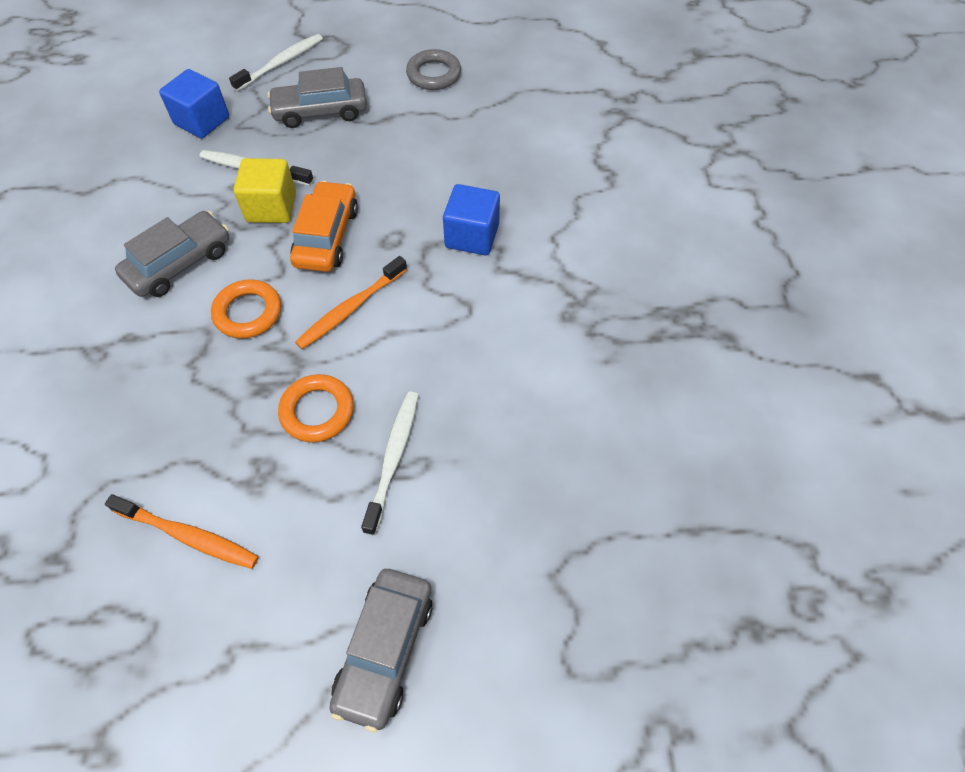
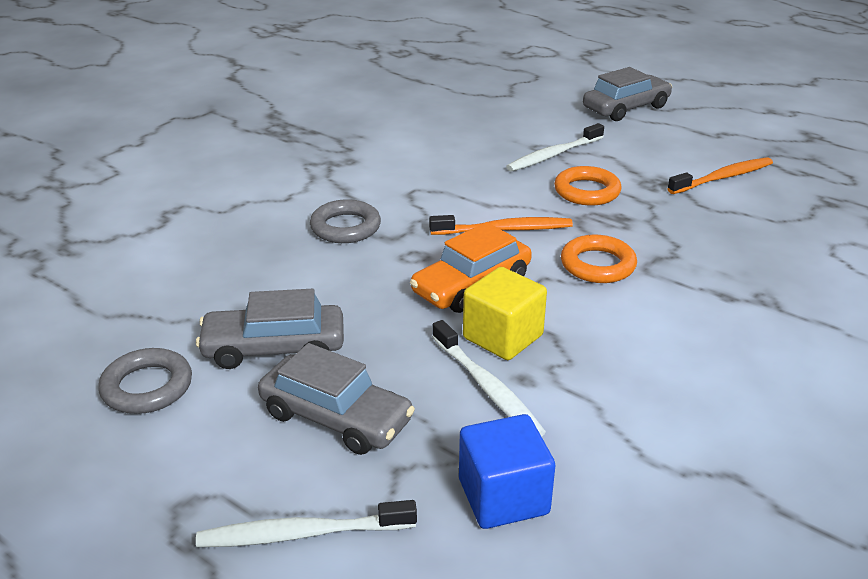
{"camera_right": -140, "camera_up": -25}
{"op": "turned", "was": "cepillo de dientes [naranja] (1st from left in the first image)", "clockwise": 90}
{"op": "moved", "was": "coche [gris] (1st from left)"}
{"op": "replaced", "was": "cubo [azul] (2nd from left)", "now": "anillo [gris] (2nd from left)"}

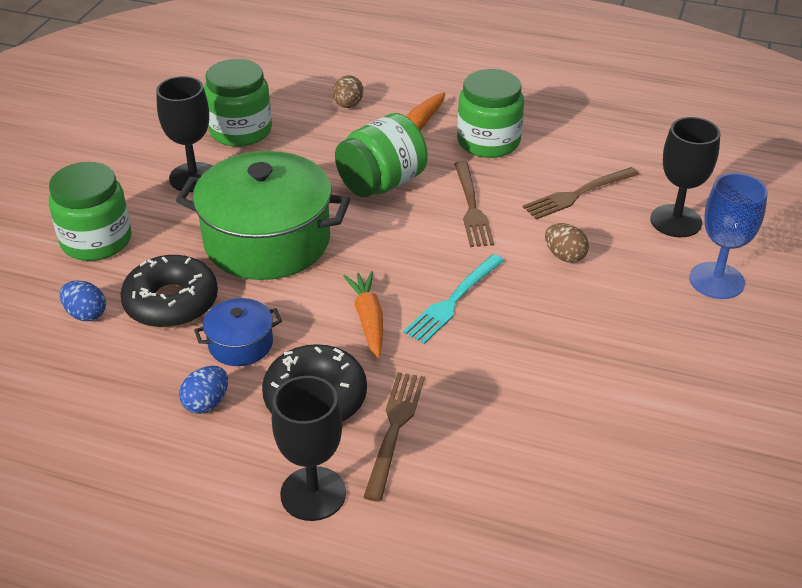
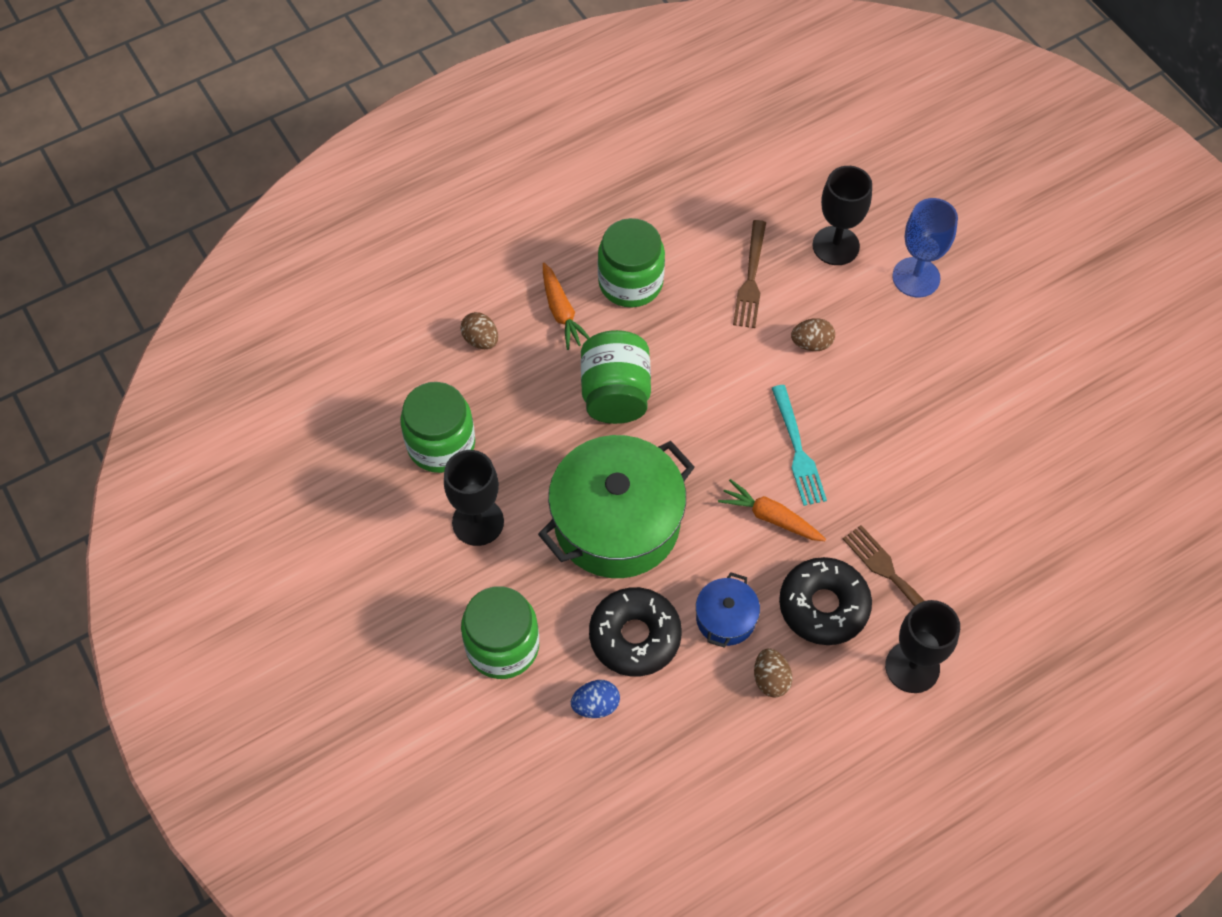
{"camera_right": -50, "camera_up": 20}
{"op": "recoloured", "was": "huevo [azul] (2nd from left)", "now": "huevo [marrón] (2nd from left)"}
{"op": "removed", "was": "tenedor [marrón] (2nd from left)"}

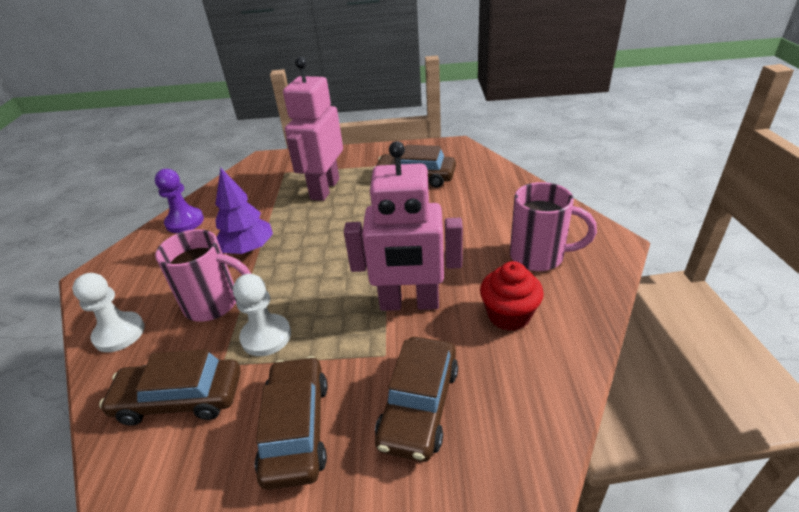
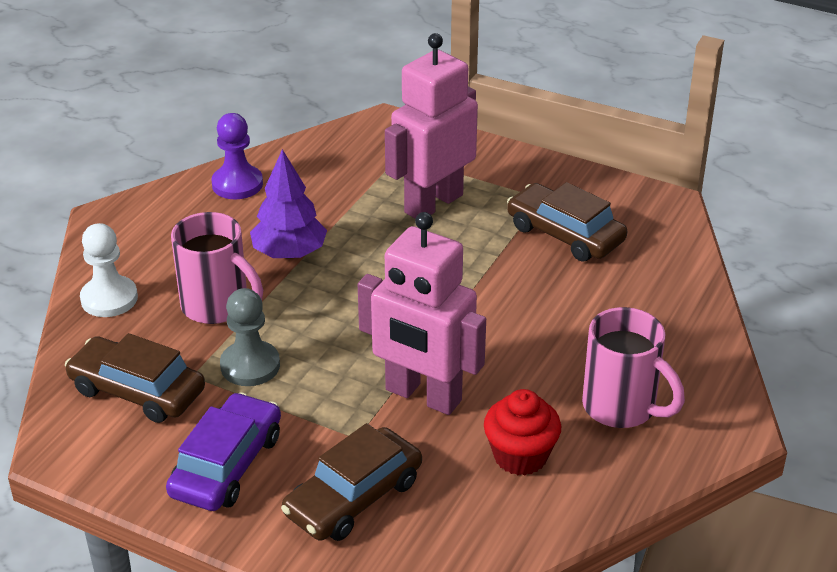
{"camera_right": 25, "camera_up": 0}
{"op": "recoloured", "was": "peón [blanco] (2nd from left)", "now": "peón [gris]"}
{"op": "recoloured", "was": "coche [marrón] (2nd from left)", "now": "coche [morado]"}

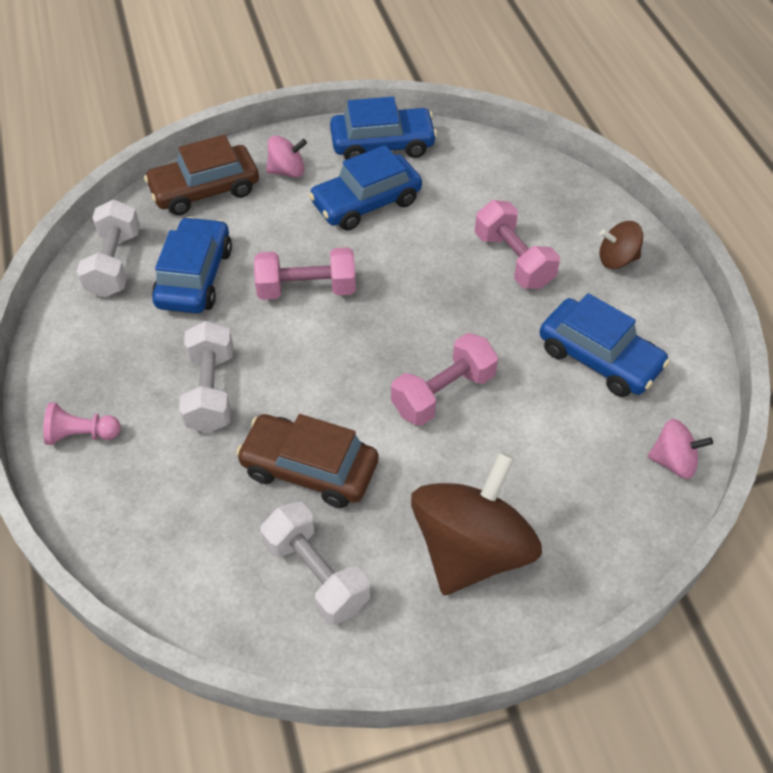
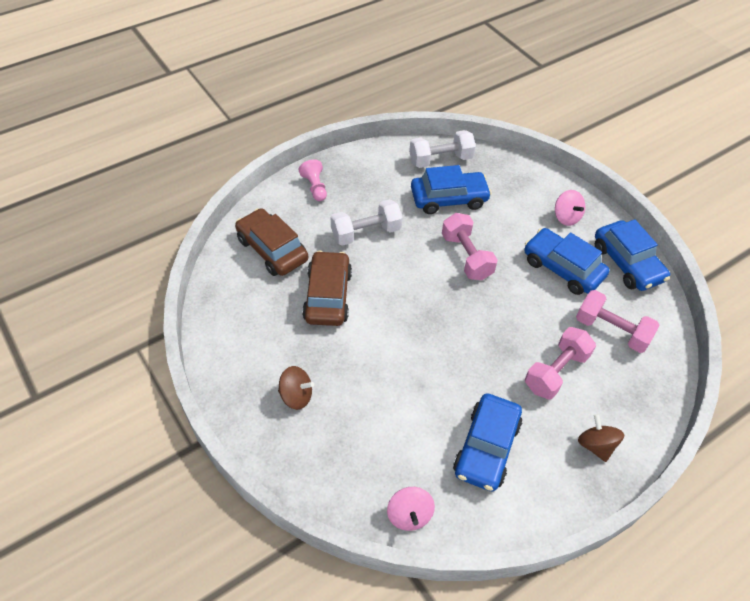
{"camera_right": 70, "camera_up": 0}
{"op": "moved", "was": "coche [marrón] (1st from left)"}
{"op": "removed", "was": "mancuerna [blanco] (3rd from left)"}
{"op": "moved", "was": "mancuerna [rosa] (2nd from left in the first image)", "now": "mancuerna [rosa] (3rd from left)"}
{"op": "resized", "was": "peonza [marrón] (1st from left)", "ratio": 0.48}

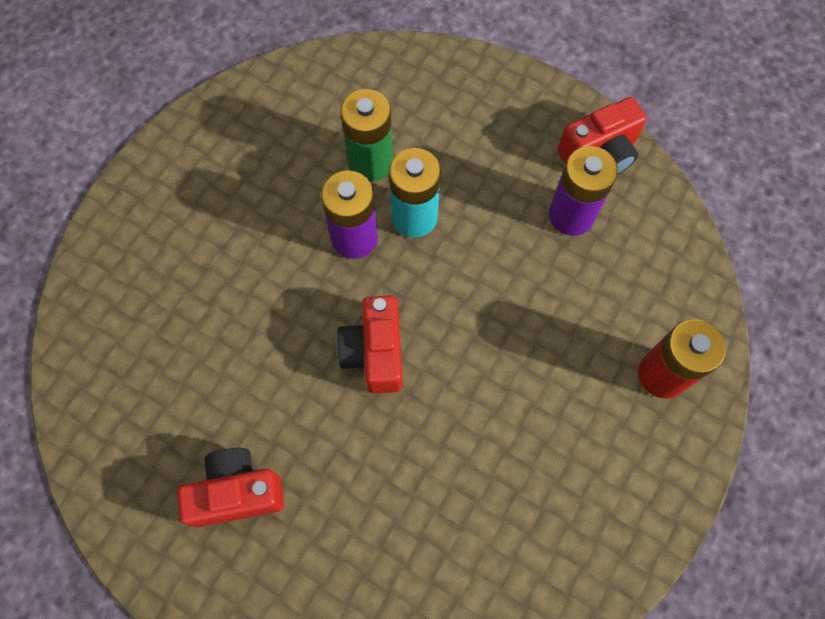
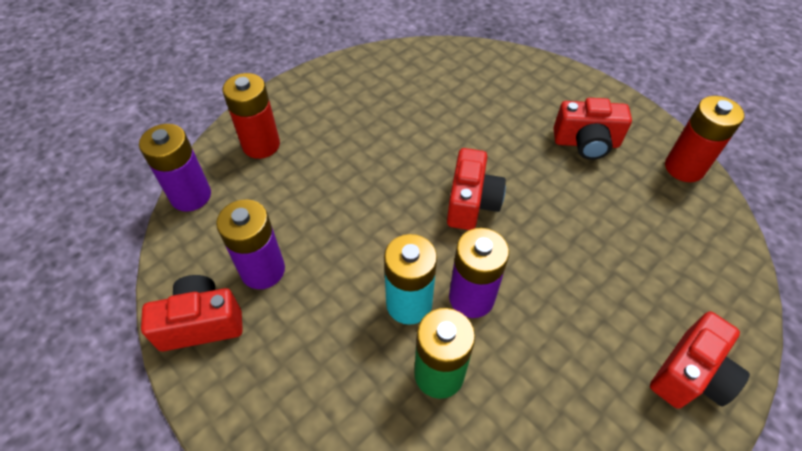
{"camera_right": -165, "camera_up": -15}
{"op": "added", "now": "pila [morado] (1st from left)"}
{"op": "added", "now": "cámara [rojo] (4th from left)"}
{"op": "added", "now": "pila [rojo] (2nd from left)"}

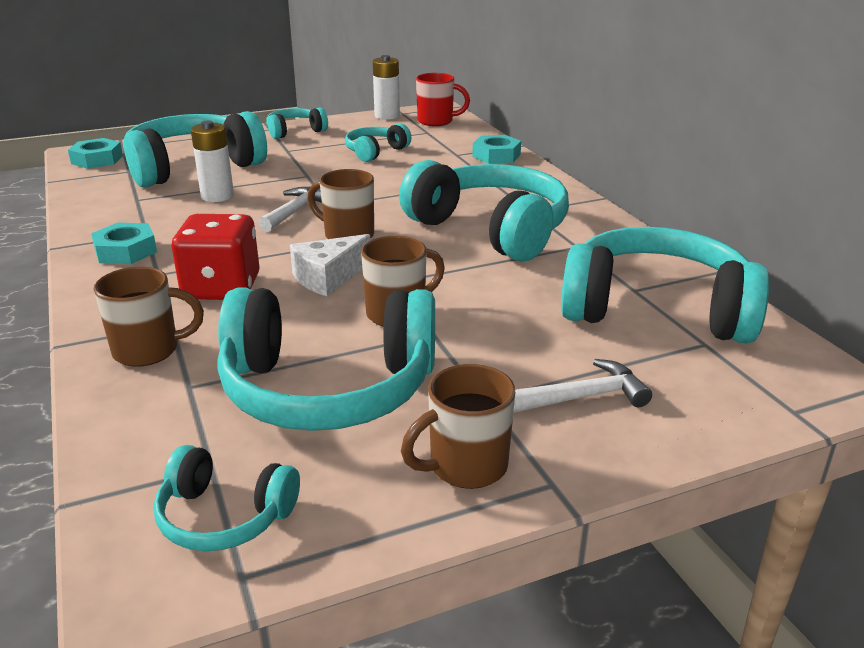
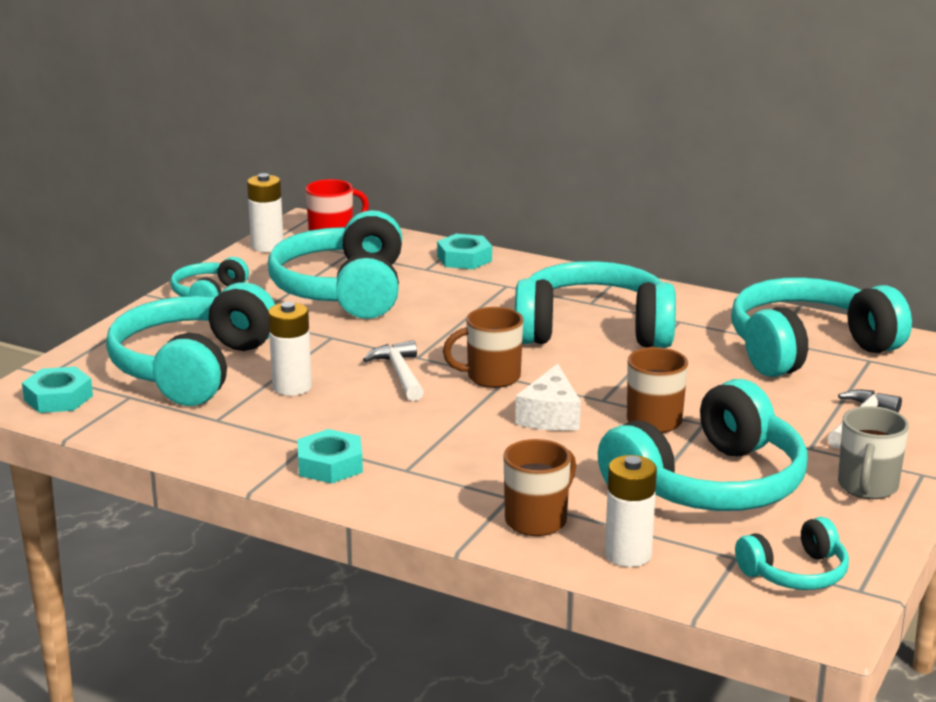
{"camera_right": -40, "camera_up": -5}
{"op": "removed", "was": "dado [rojo]"}
{"op": "resized", "was": "auriculares [turquesa] (5th from left in the first image)", "ratio": 2.02}
{"op": "recoloured", "was": "taza [marrón] (4th from left)", "now": "taza [gris]"}
{"op": "added", "now": "pila [blanco] (3rd from left)"}

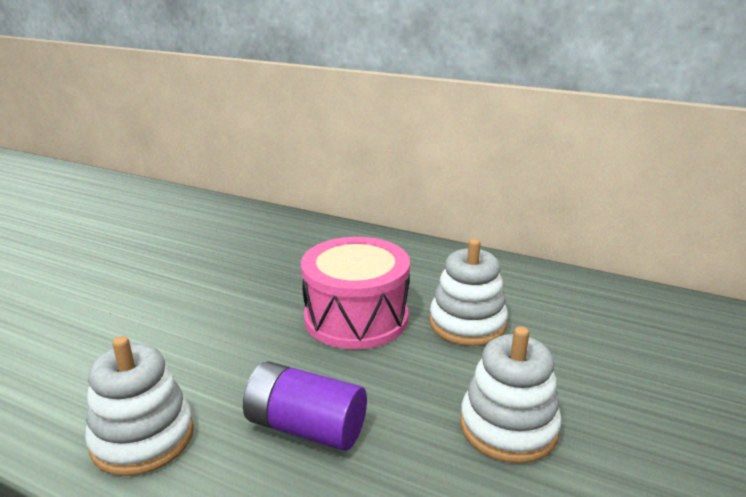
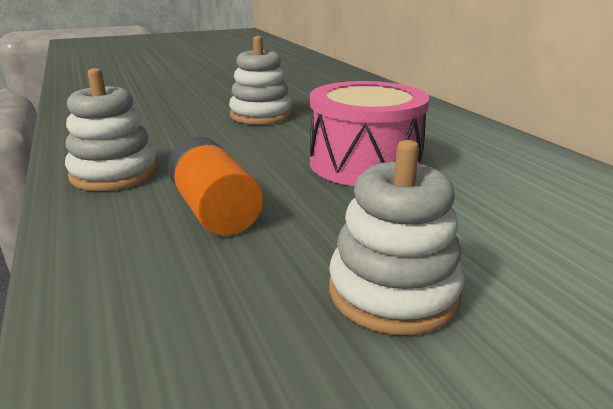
{"camera_right": 40, "camera_up": 0}
{"op": "recoloured", "was": "pila [morado]", "now": "pila [naranja]"}
{"op": "moved", "was": "juguete apilable [blanco] (2nd from left)"}

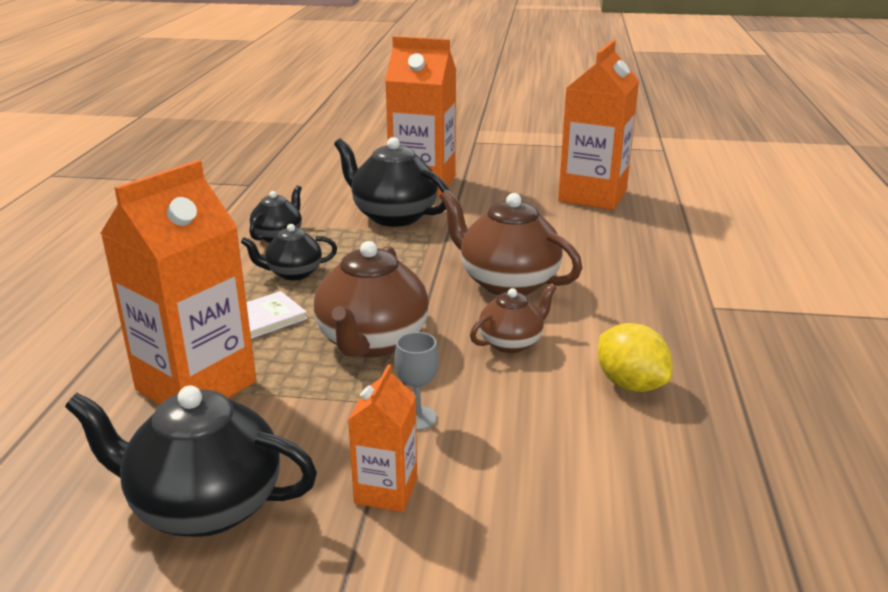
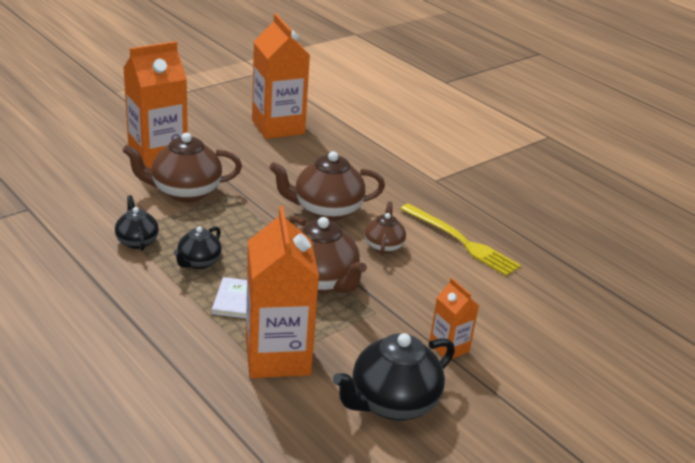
{"camera_right": -50, "camera_up": 5}
{"op": "recoloured", "was": "tetera [negro] (4th from left)", "now": "tetera [marrón] (1st from left)"}
{"op": "removed", "was": "copa [gris]"}
{"op": "replaced", "was": "limón [amarillo]", "now": "tenedor [amarillo]"}

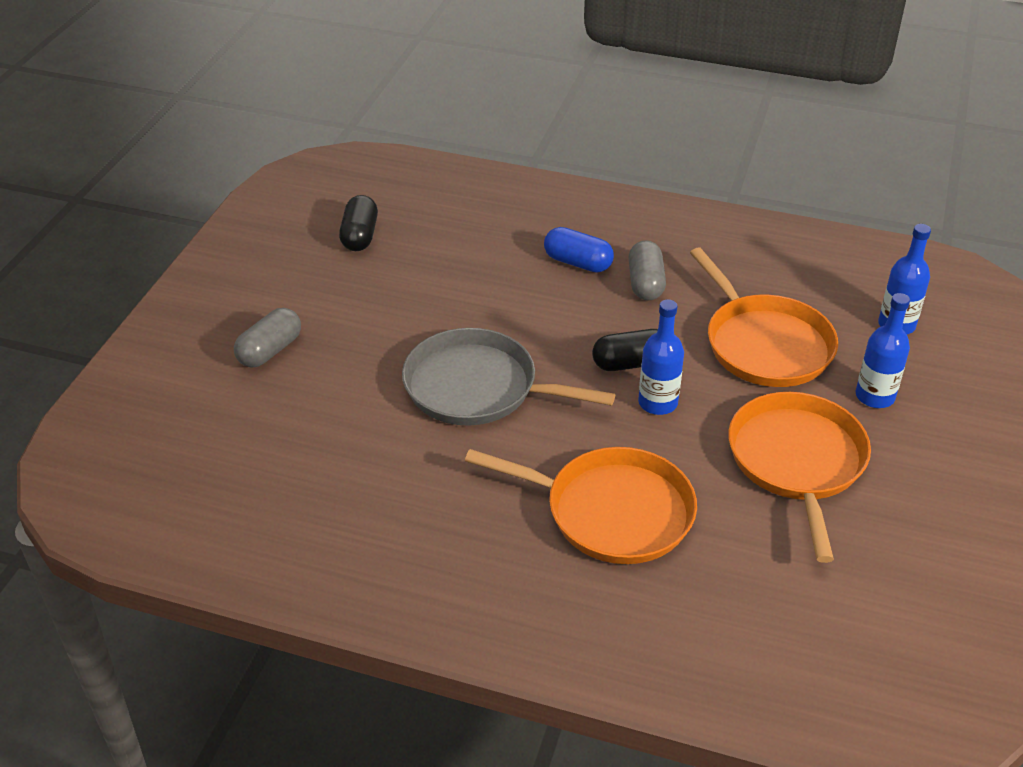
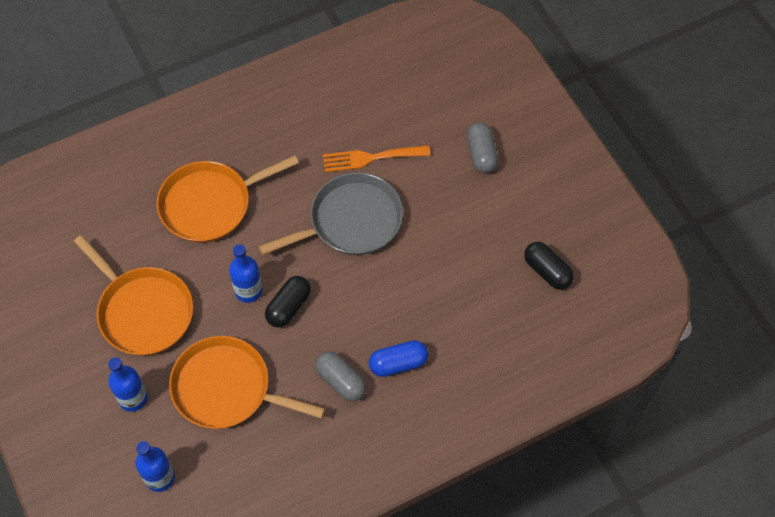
{"camera_right": 135, "camera_up": 20}
{"op": "added", "now": "tenedor [naranja]"}

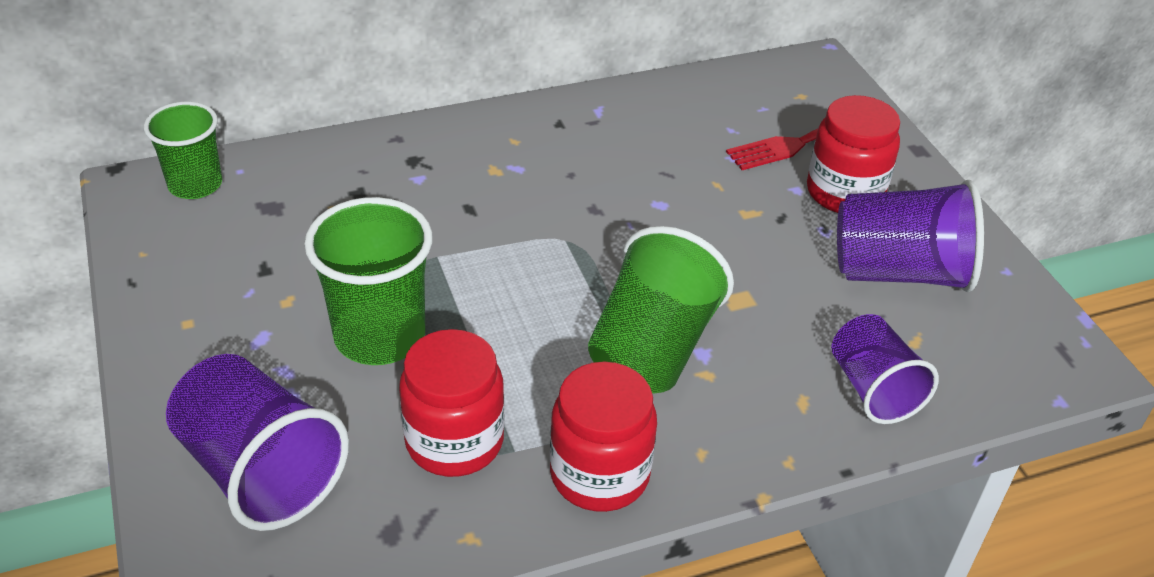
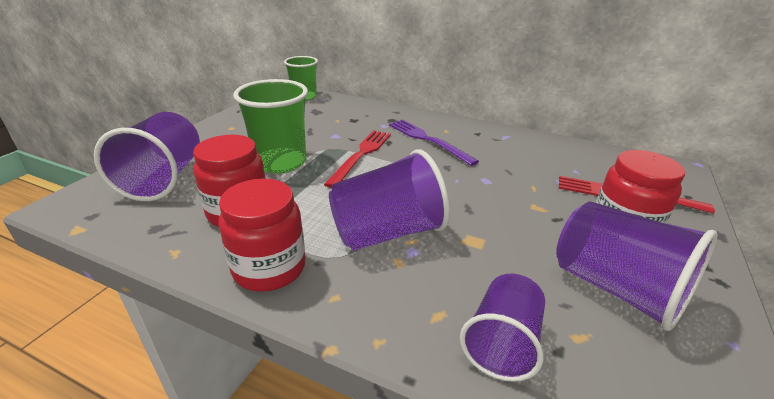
{"camera_right": 45, "camera_up": -10}
{"op": "recoloured", "was": "vaso [verde] (3rd from left)", "now": "vaso [morado] (2nd from left)"}
{"op": "added", "now": "tenedor [rojo] (1st from left)"}
{"op": "added", "now": "tenedor [morado]"}

